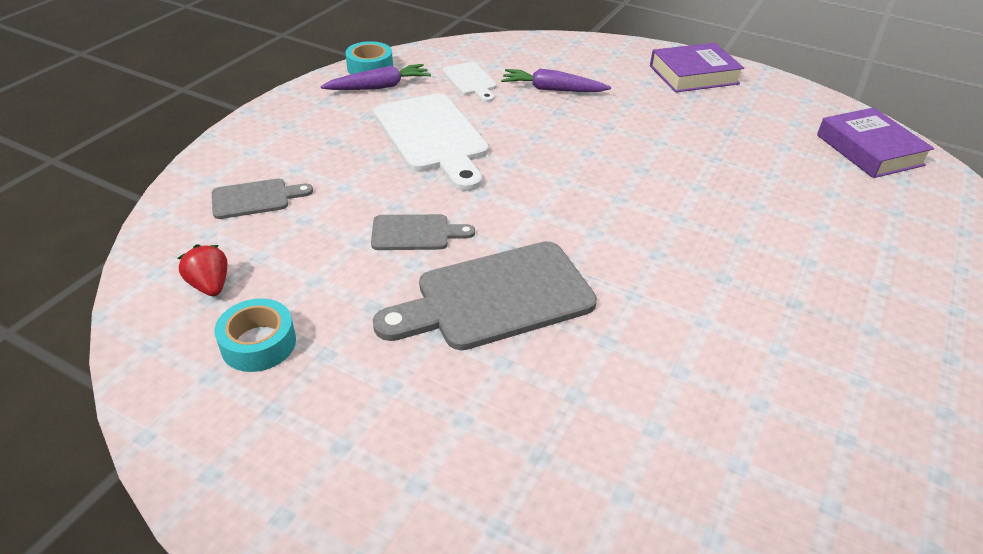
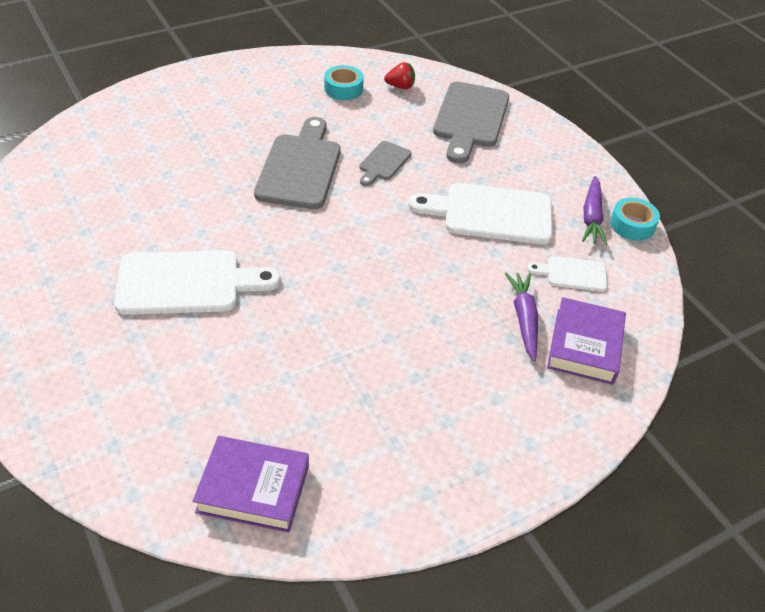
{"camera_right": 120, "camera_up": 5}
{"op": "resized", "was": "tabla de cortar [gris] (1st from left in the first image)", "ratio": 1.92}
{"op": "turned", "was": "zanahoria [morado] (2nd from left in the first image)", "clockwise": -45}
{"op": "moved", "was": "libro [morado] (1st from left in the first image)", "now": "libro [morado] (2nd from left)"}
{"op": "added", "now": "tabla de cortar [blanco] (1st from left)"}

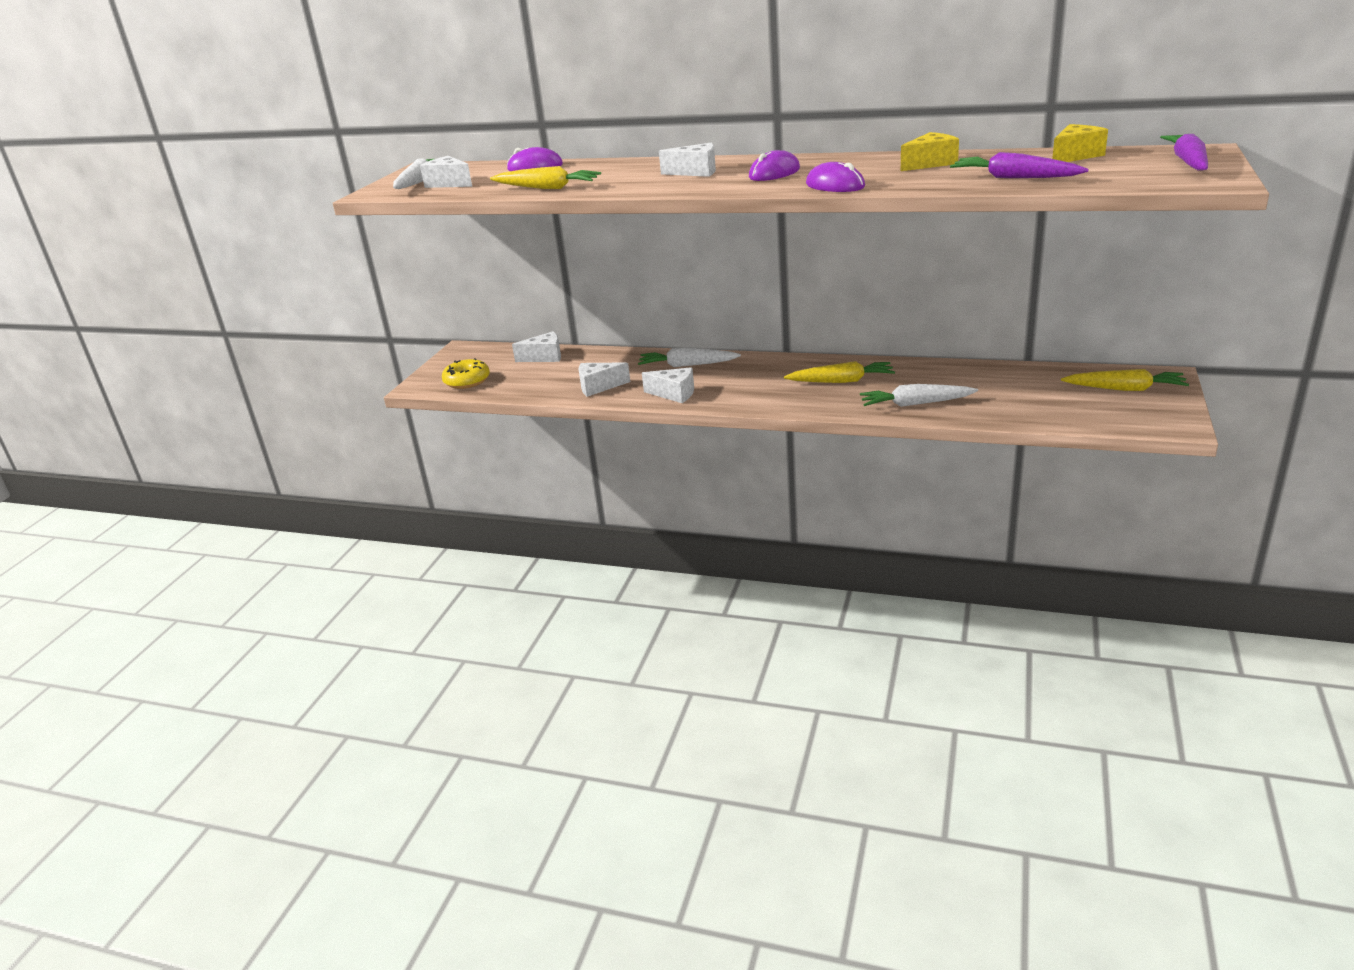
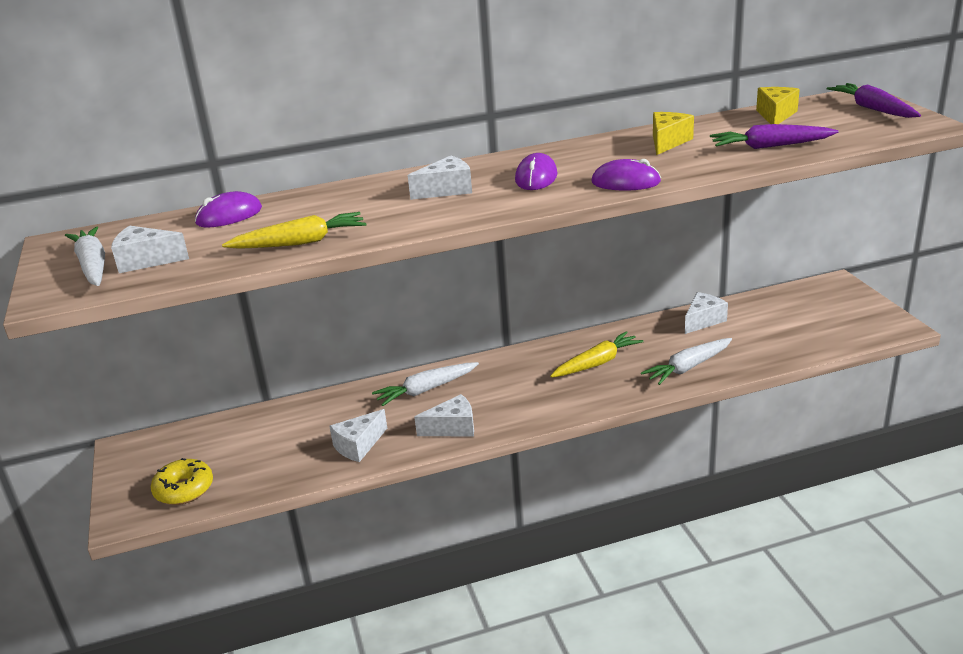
{"camera_right": -35, "camera_up": 0}
{"op": "moved", "was": "queso [blanco] (2nd from left in the first image)", "now": "queso [blanco] (5th from left)"}
{"op": "removed", "was": "zanahoria [amarillo] (3rd from left)"}

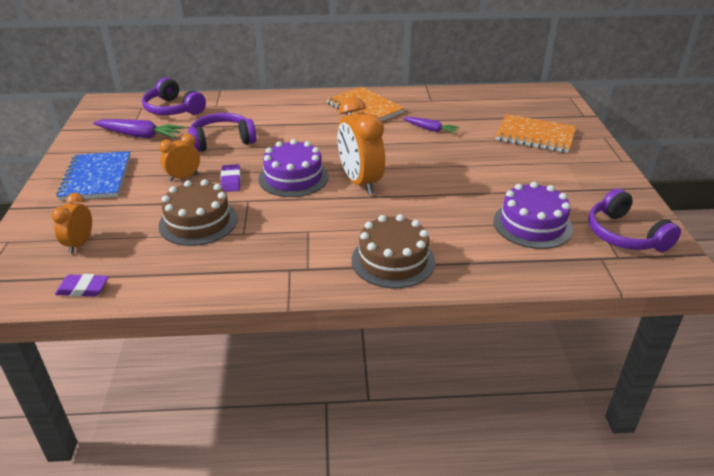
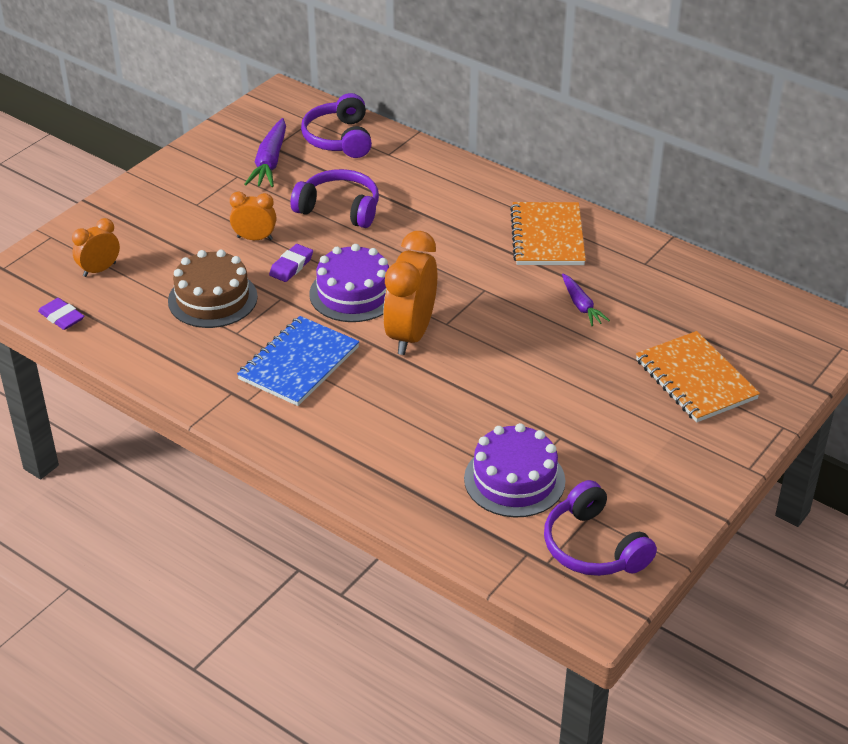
{"camera_right": 40, "camera_up": 5}
{"op": "moved", "was": "cuaderno [azul]"}
{"op": "turned", "was": "zanahoria [morado] (1st from left)", "clockwise": 45}
{"op": "removed", "was": "tarta [marrón] (2nd from left)"}
{"op": "turned", "was": "auriculares [morado] (3rd from left)", "clockwise": -45}

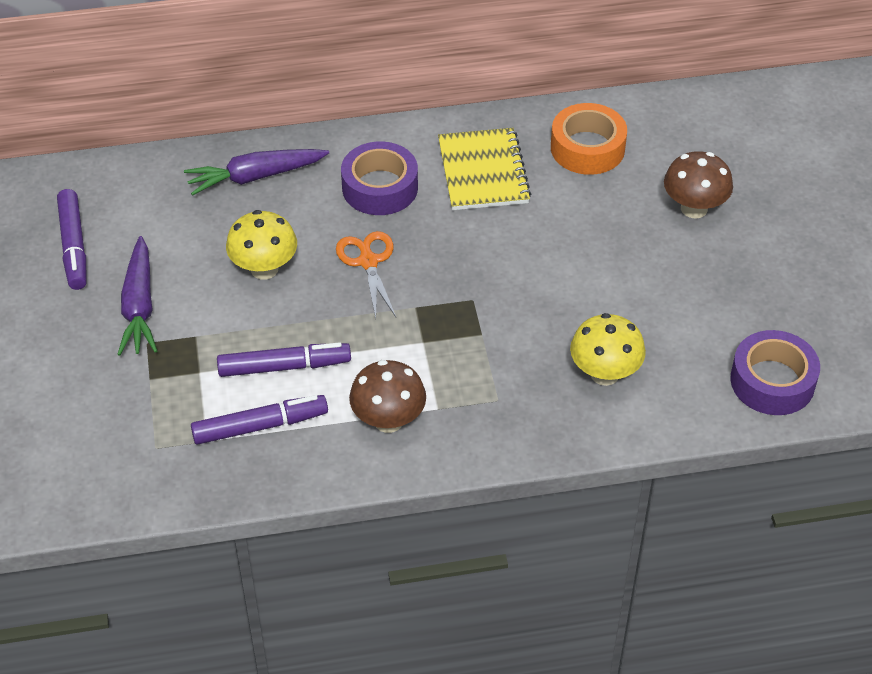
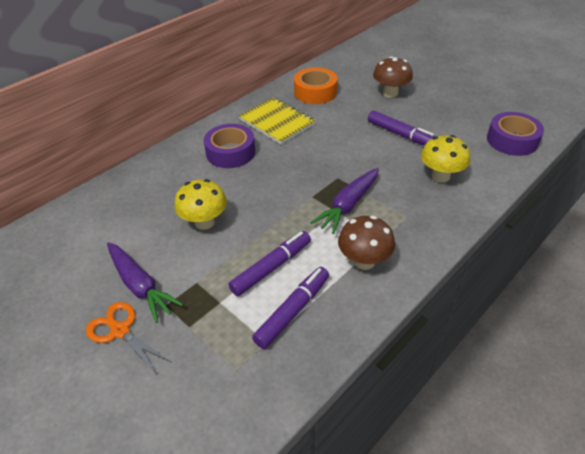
{"camera_right": -35, "camera_up": -5}
{"op": "moved", "was": "rotulador [morado] (1st from left in the first image)", "now": "rotulador [morado] (3rd from left)"}
{"op": "moved", "was": "zanahoria [morado] (2nd from left)"}
{"op": "moved", "was": "tijeras [naranja]"}

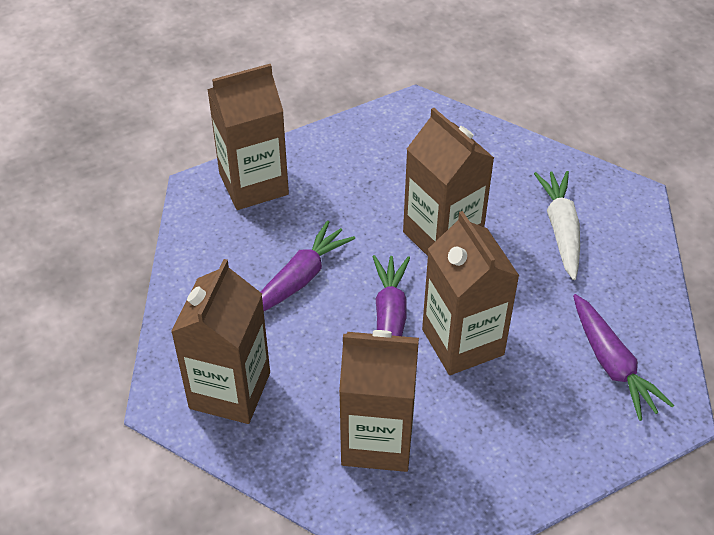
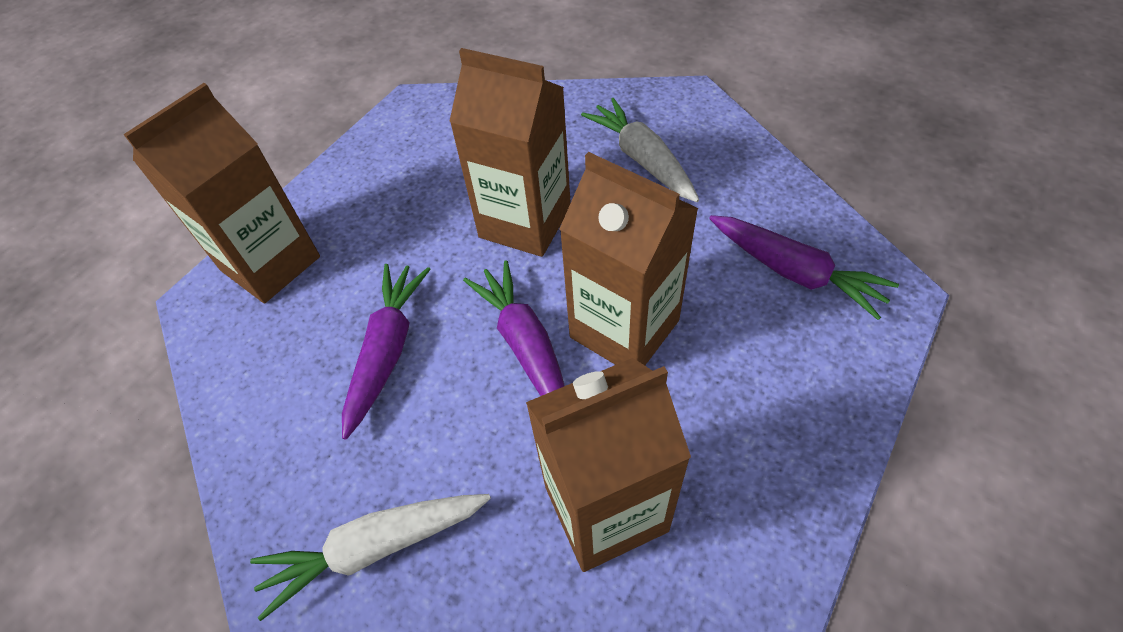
{"camera_right": -25, "camera_up": 5}
{"op": "replaced", "was": "cartón de leche [marrón] (1st from left)", "now": "zanahoria [blanco] (1st from left)"}

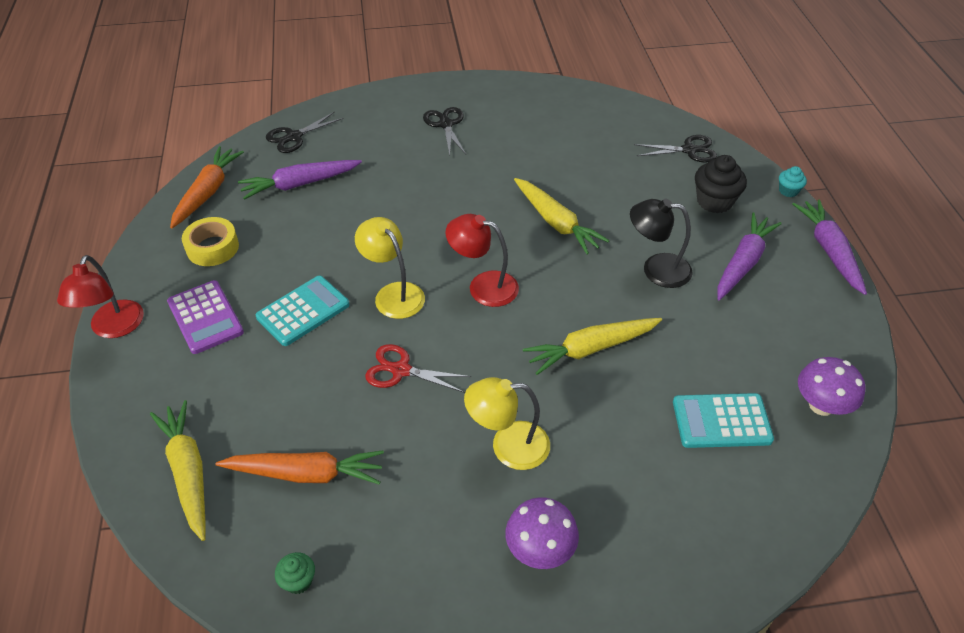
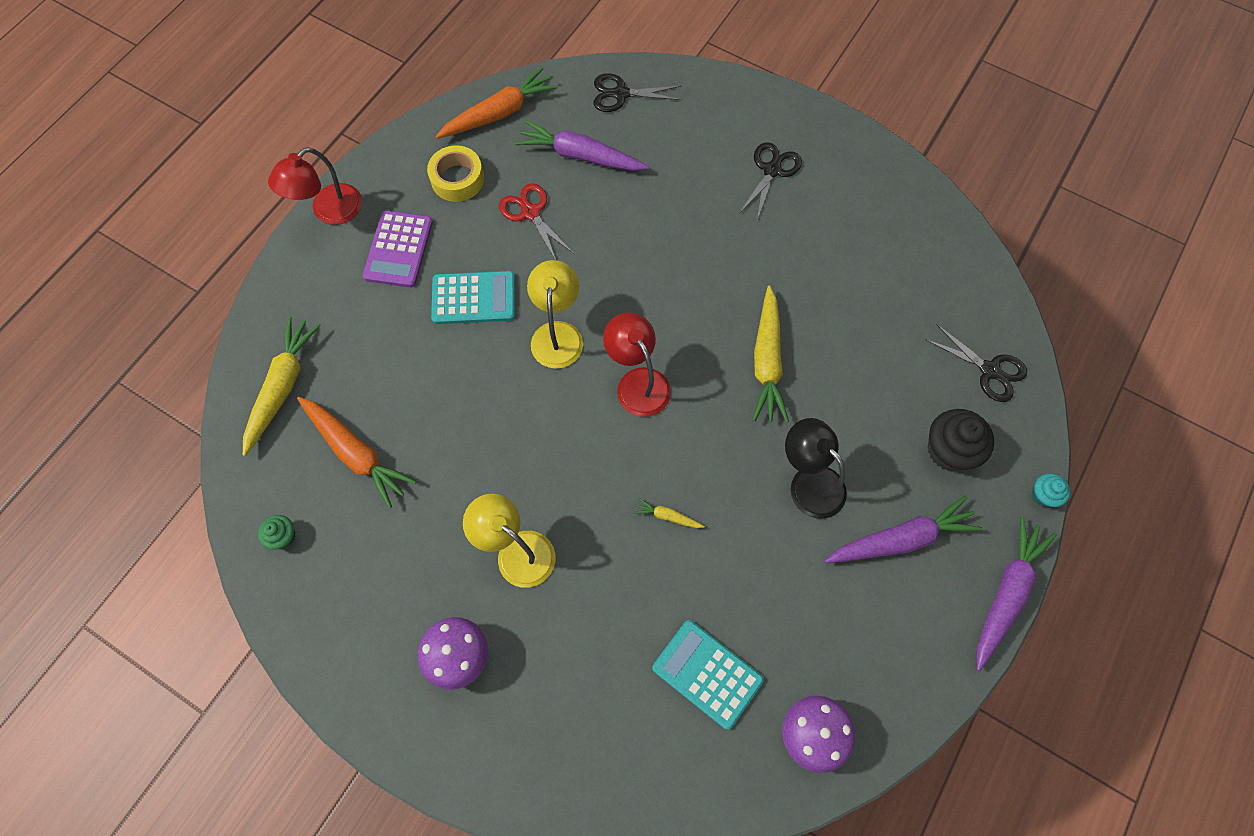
{"camera_right": 40, "camera_up": 20}
{"op": "moved", "was": "tijeras [rojo]"}
{"op": "resized", "was": "zanahoria [amarillo] (3rd from left in the first image)", "ratio": 0.45}

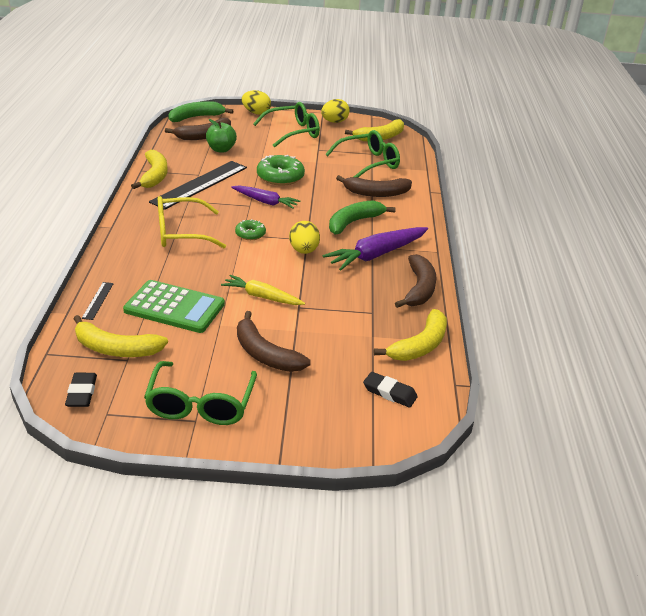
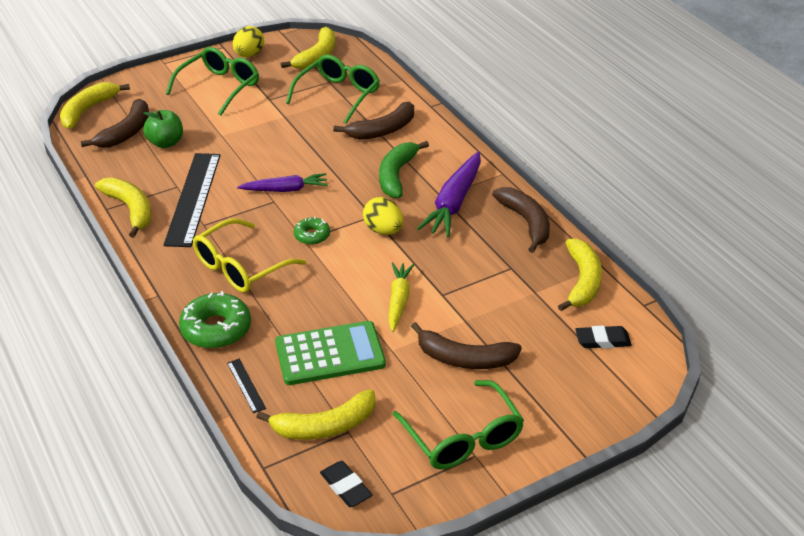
{"camera_right": -30, "camera_up": 5}
{"op": "recoloured", "was": "plátano [verde] (1st from left)", "now": "plátano [amarillo] (1st from left)"}
{"op": "turned", "was": "zanahoria [amarillo]", "clockwise": 105}
{"op": "removed", "was": "huevo [amarillo] (1st from left)"}
{"op": "moved", "was": "rosquilla [verde] (2nd from left in the first image)", "now": "rosquilla [verde] (1st from left)"}

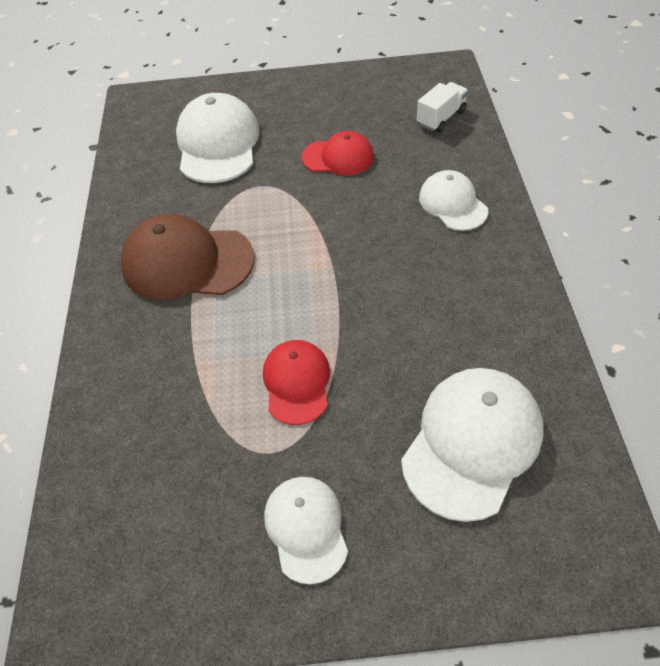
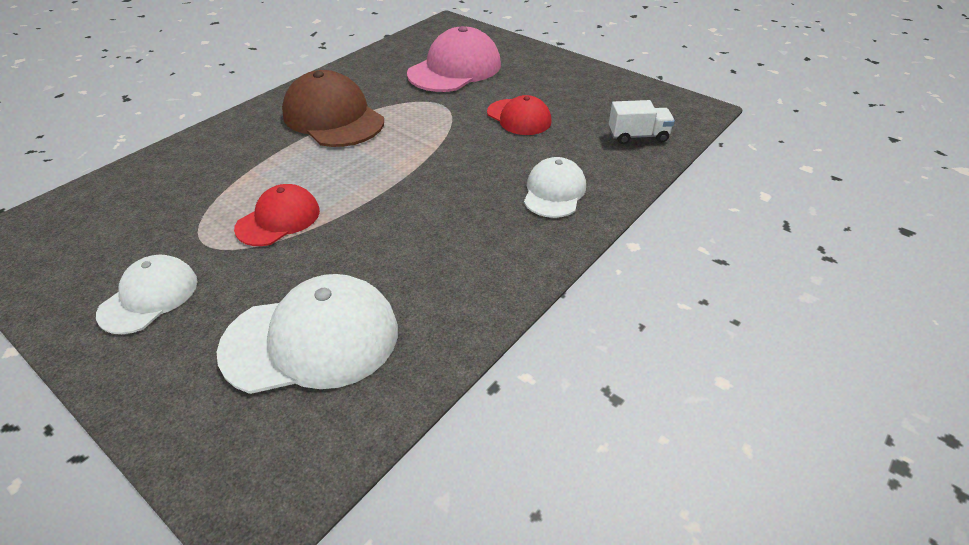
{"camera_right": 40, "camera_up": -10}
{"op": "recoloured", "was": "gorra [blanco] (1st from left)", "now": "gorra [rosa]"}

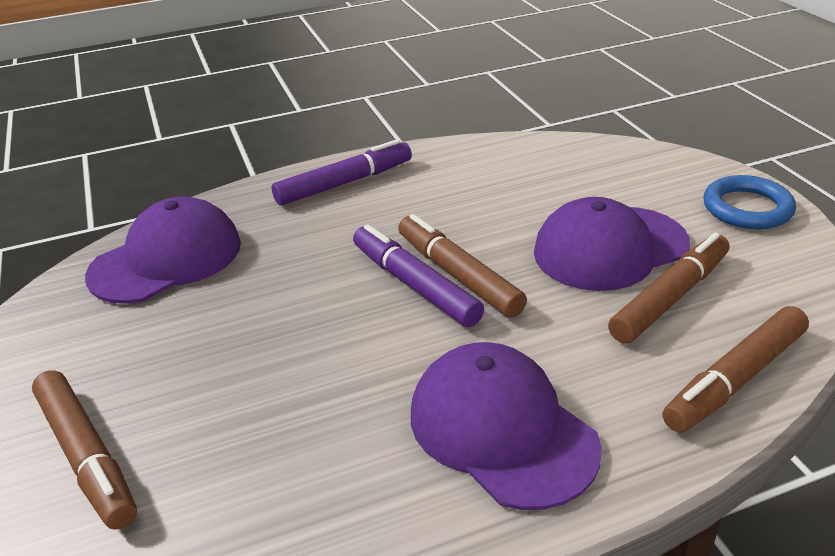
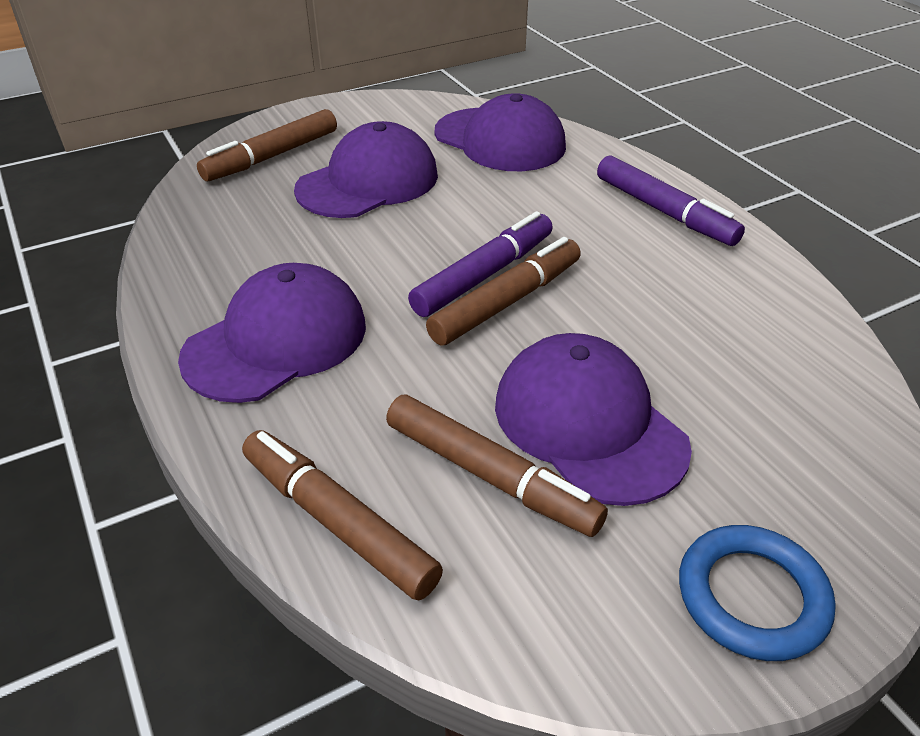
{"camera_right": 80, "camera_up": 5}
{"op": "added", "now": "gorra [morado] (2nd from left)"}

